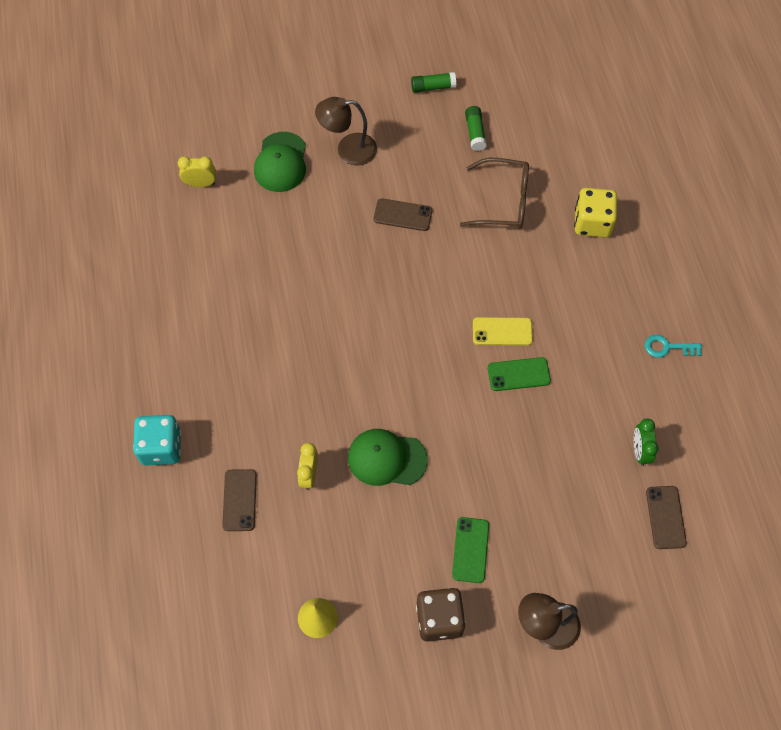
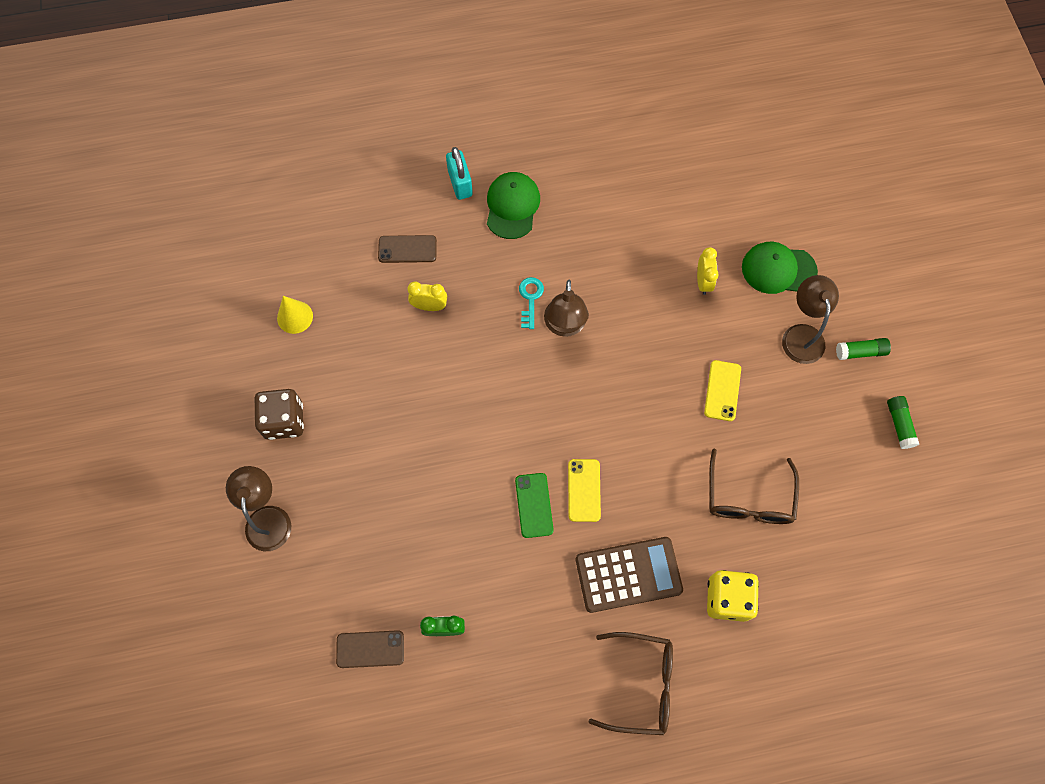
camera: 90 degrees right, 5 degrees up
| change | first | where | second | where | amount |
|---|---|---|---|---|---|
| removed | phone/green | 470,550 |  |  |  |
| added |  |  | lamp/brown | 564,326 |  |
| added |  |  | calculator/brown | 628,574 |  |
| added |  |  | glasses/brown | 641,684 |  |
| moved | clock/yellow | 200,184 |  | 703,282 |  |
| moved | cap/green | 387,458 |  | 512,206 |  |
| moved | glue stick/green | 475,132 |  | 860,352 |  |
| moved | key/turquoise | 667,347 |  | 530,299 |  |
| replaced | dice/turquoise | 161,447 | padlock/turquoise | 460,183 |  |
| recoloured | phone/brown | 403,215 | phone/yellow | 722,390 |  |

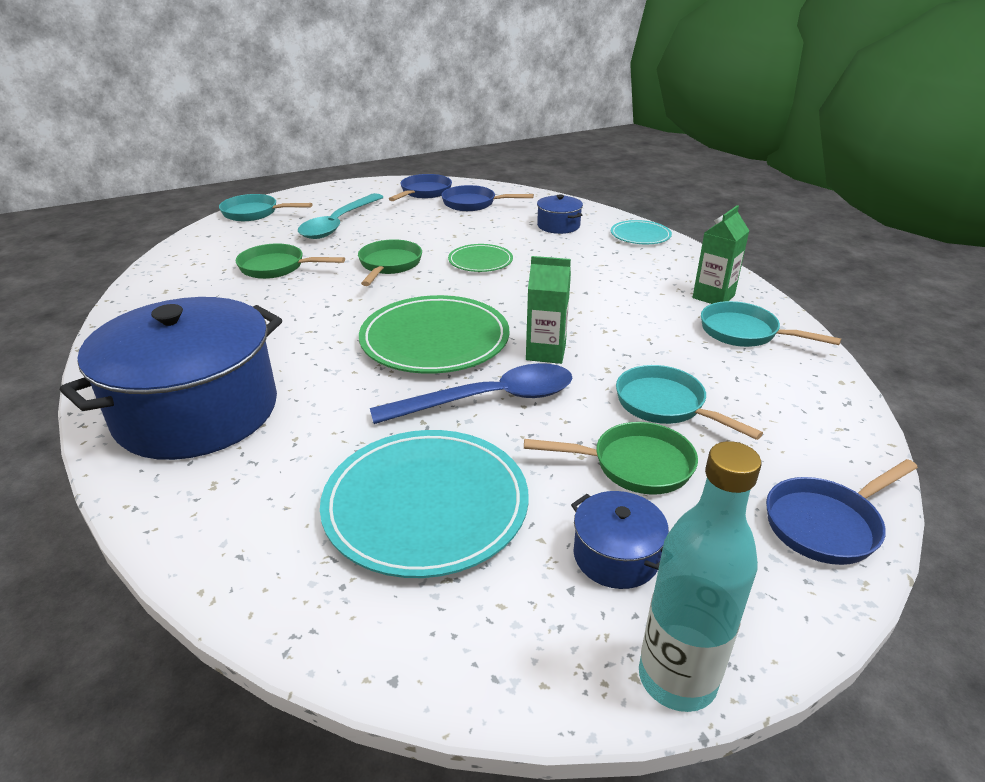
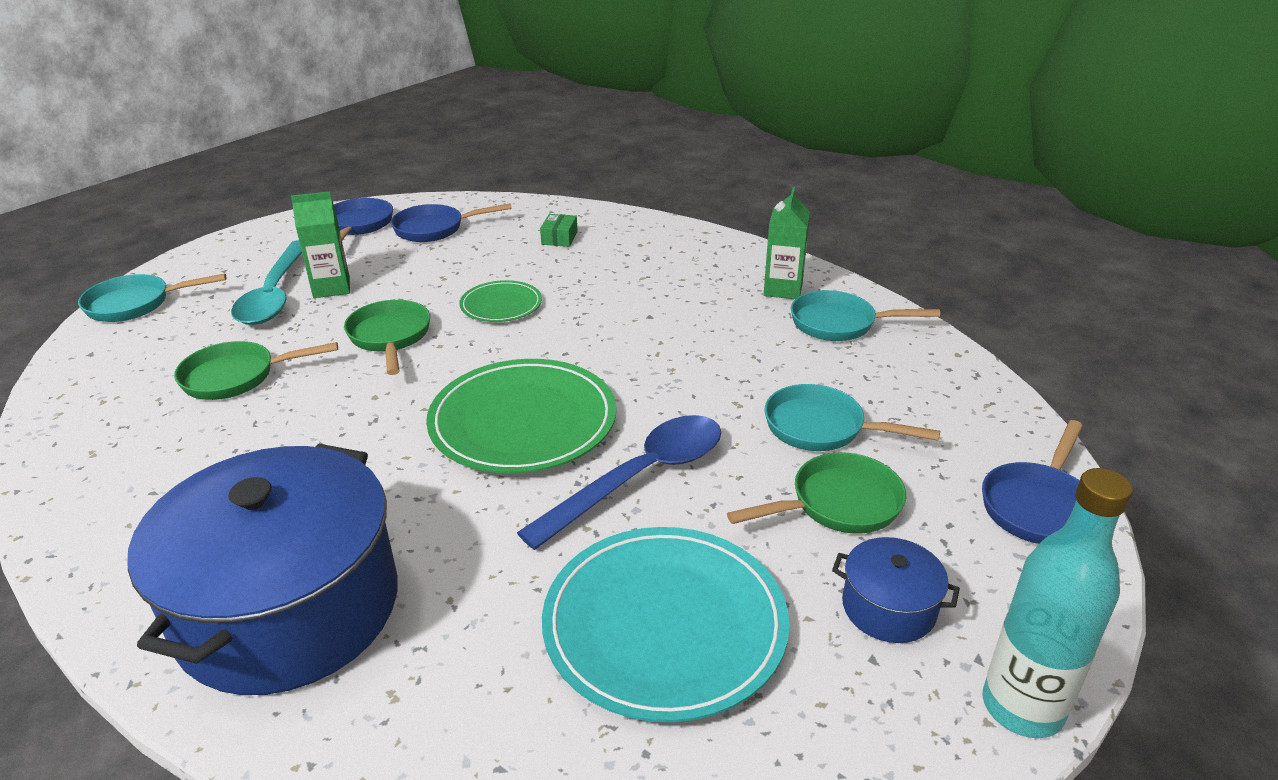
camera: 25 degrees left, 0 degrees up
| change | first | where | second | where | amount |
|---|---|---|---|---|---|
| removed | plate/turquoise | 640,235 |  |  |  |
| moved | carton/green | 546,352 |  | 331,288 |  |
| replaced | pot/blue | 558,226 | box/green | 559,238 |  |

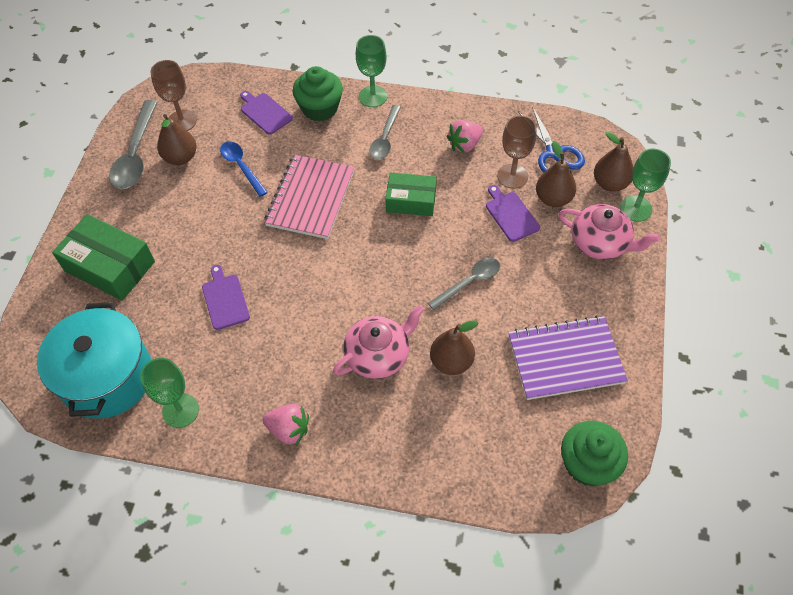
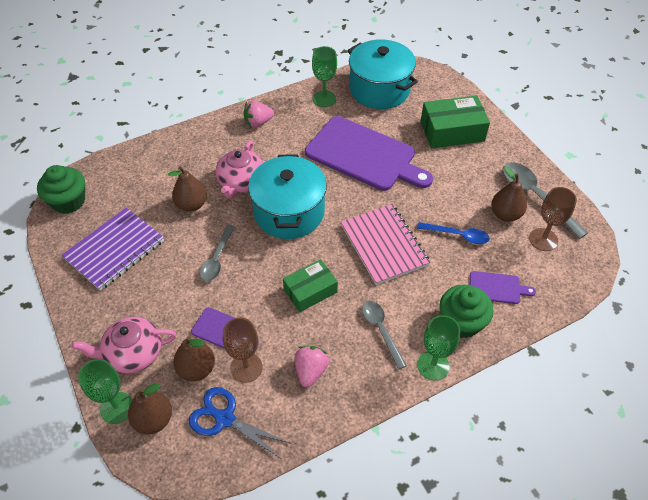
camera: 140 degrees right, 5 degrees down
| change | first | where | second | where | amount |
|---|---|---|---|---|---|
| added |  |  | pot/turquoise | 289,212 |  |
| resized | cutting board/purple | 225,299 |  | 364,155 | x2.29 |

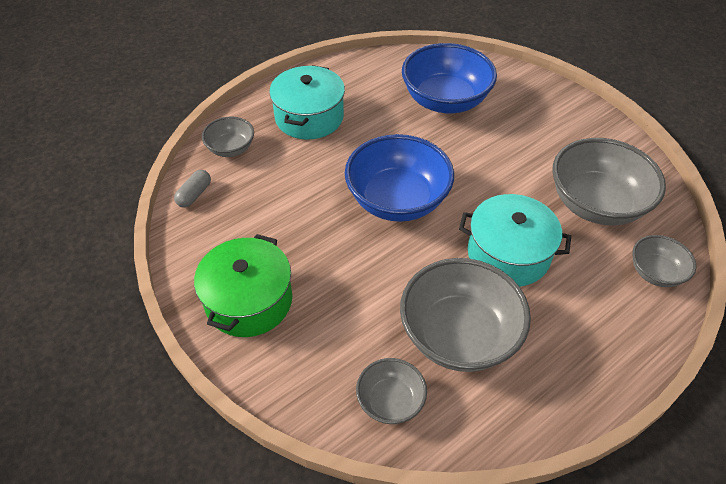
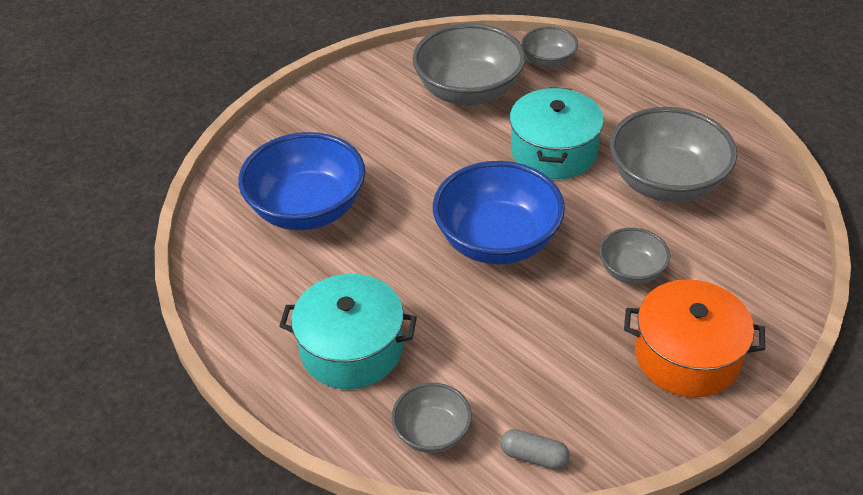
camera: 95 degrees left, 5 degrees down
| change | first | where | second | where | amount |
|---|---|---|---|---|---|
| moved | bowl/grey | 390,401 |  | 631,271 |  |
| recoloured | pot/green | 249,300 | pot/orange | 687,356 |  |

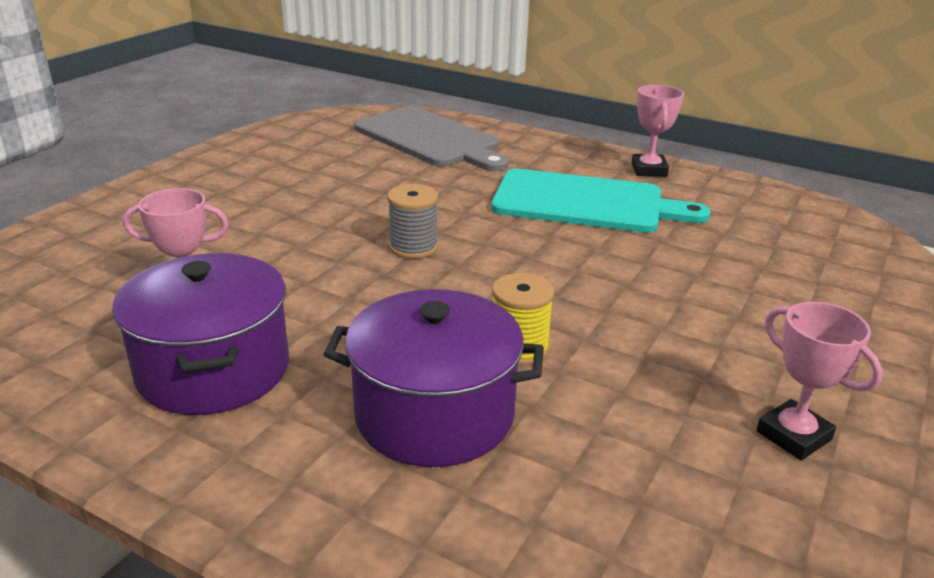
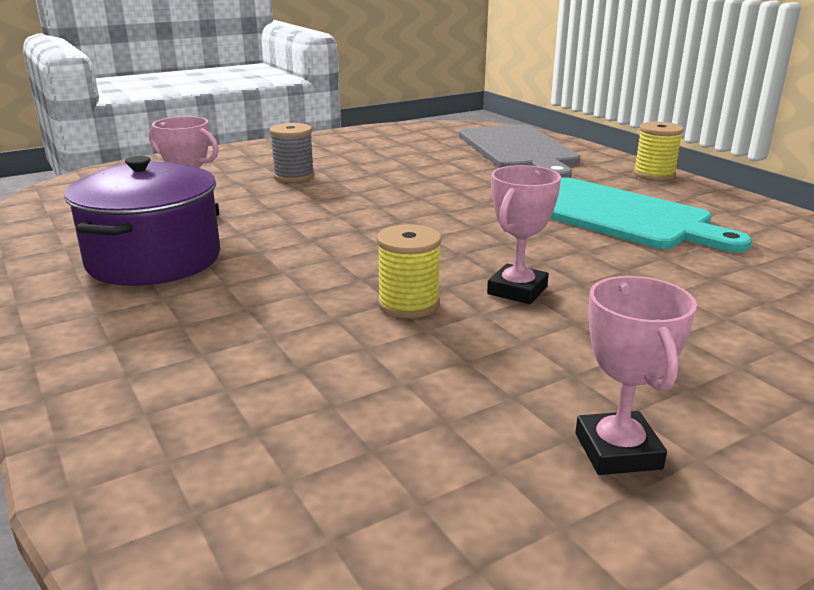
camera: 30 degrees right, 5 degrees down
| change | first | where | second | where | amount |
|---|---|---|---|---|---|
| removed | pot/purple | 434,414 |  |  |  |
| added |  |  | spool/yellow | 654,174 |  |
| moved | spool/grey | 413,247 |  | 294,176 |  |
| moved | trophy/pink | 649,170 |  | 517,290 |  |

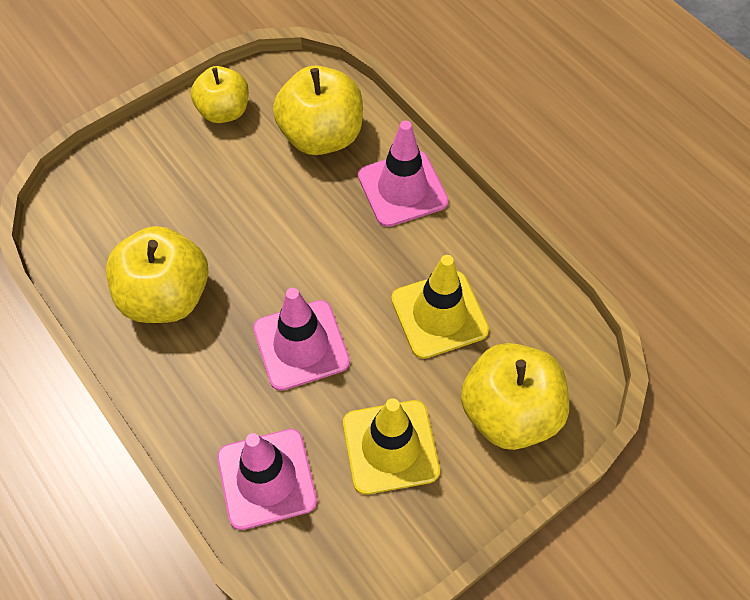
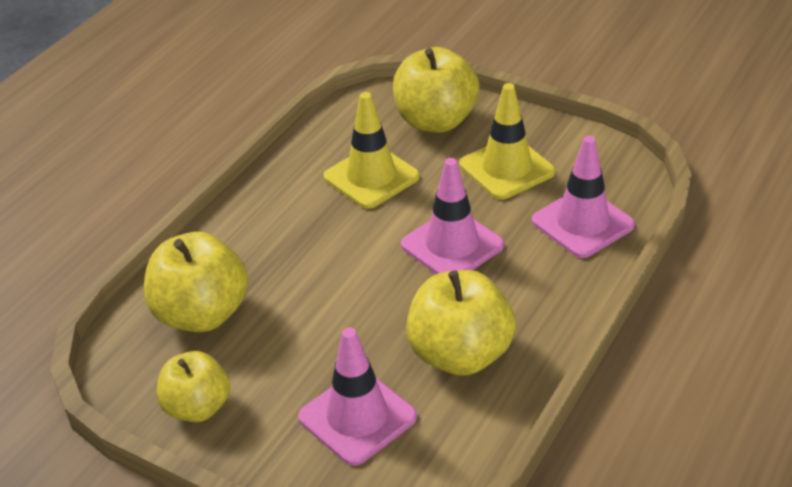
camera: 110 degrees left, 20 degrees down
| change | first | where | second | where | amount |
|---|---|---|---|---|---|
| moved | traffic cone/pink | 402,189 |  | 357,417 |  |

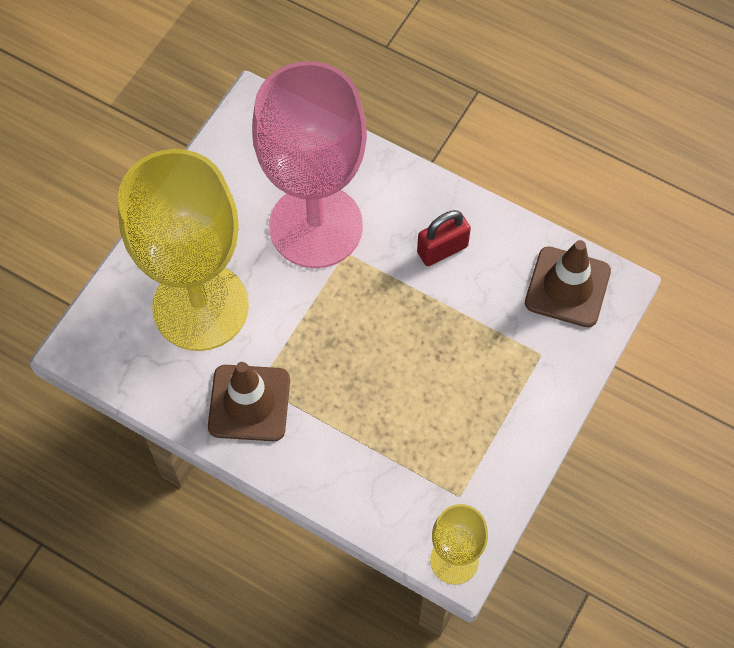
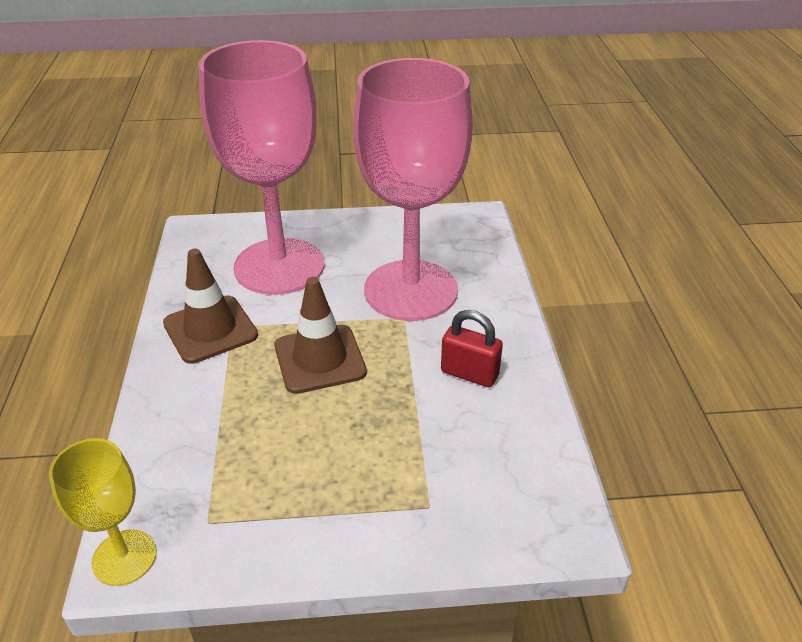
camera: 55 degrees right, 25 degrees down
| change | first | where | second | where | amount |
|---|---|---|---|---|---|
| moved | traffic cone/brown | 567,287 |  | 320,359 |  |
| recoloured | goblet/yellow | 200,306 | goblet/pink | 279,266 |  |

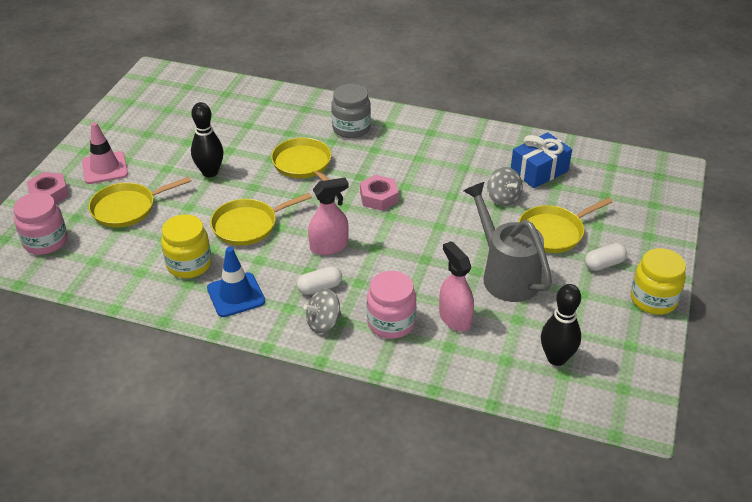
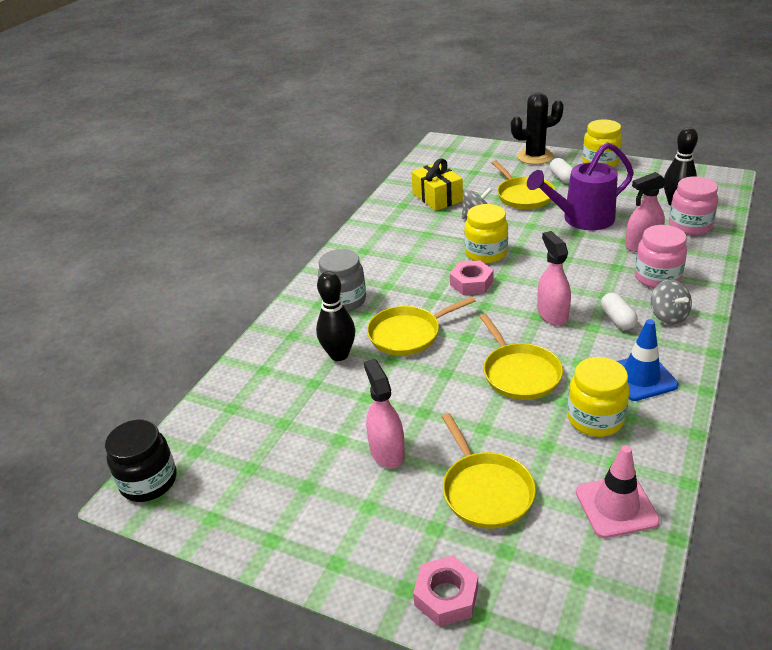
camera: 80 degrees left, 5 degrees down
| change | first | where | second | where | amount |
|---|---|---|---|---|---|
| added |  |  | jar/black | 149,482 |  |
| added |  |  | spray bottle/pink | 387,452 |  |
| added |  |  | jar/yellow | 486,253 |  |
| added |  |  | cactus/black | 535,156 |  |
| moved | jar/pink | 45,242 |  | 690,225 |  |
| moved | traffic cone/pink | 105,168 |  | 616,506 |  |
| moved | bowling pin/black | 210,172 |  | 339,355 |  |
| recoloured | watering can/grey | 506,275 | watering can/purple | 581,219 |  |
| recoloured | gift/blue | 539,171 | gift/yellow | 437,197 |  |

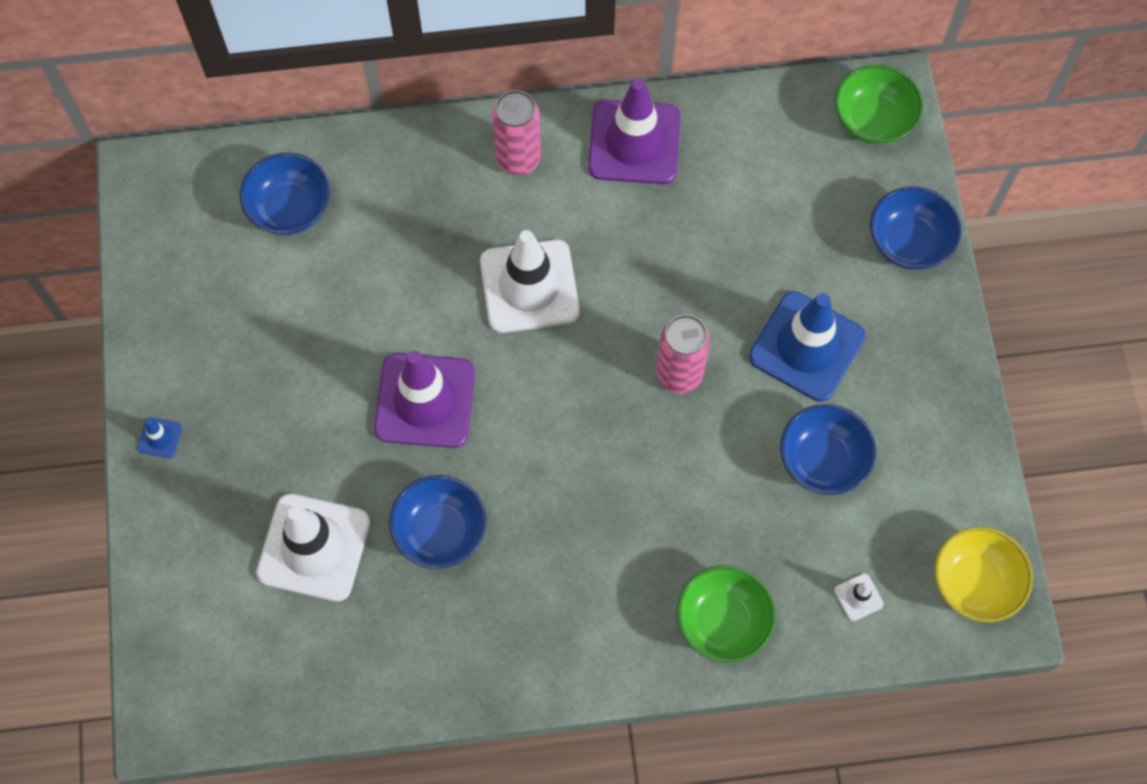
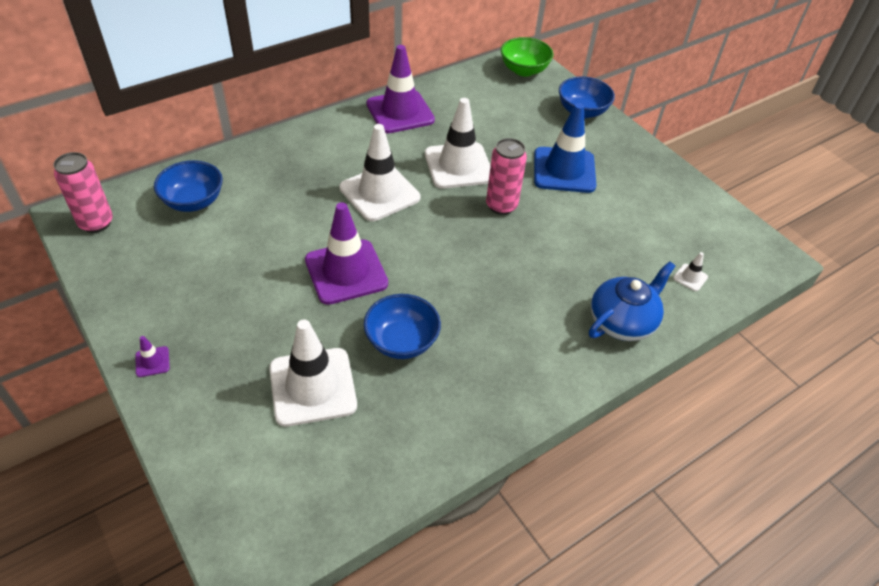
camera: 30 degrees left, 20 degrees down
| change | first | where | second | where | amount |
|---|---|---|---|---|---|
| removed | bowl/blue | 822,460 |  |  |  |
| removed | bowl/yellow | 974,583 |  |  |  |
| added |  |  | traffic cone/white | 458,166 |  |
| moved | can/pink | 518,159 |  | 96,223 |  |
| replaced | bowl/green | 722,622 | teapot/blue | 622,321 |  |
| recoloured | traffic cone/blue | 160,438 | traffic cone/purple | 152,362 |  |

